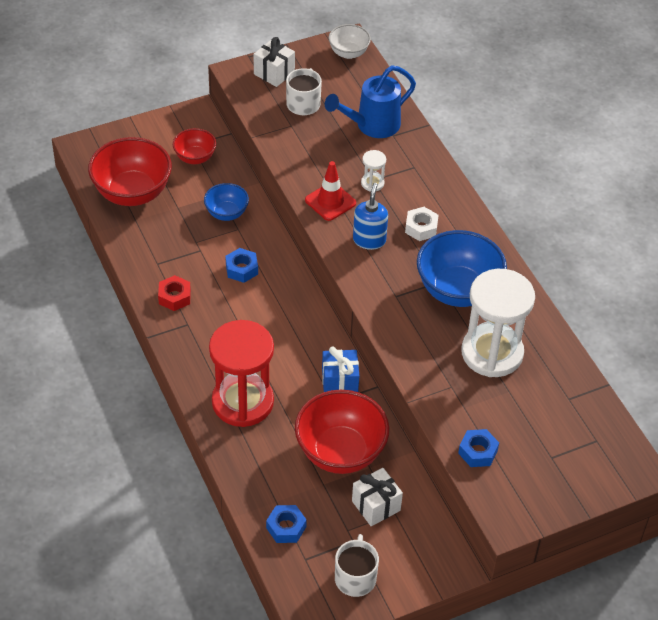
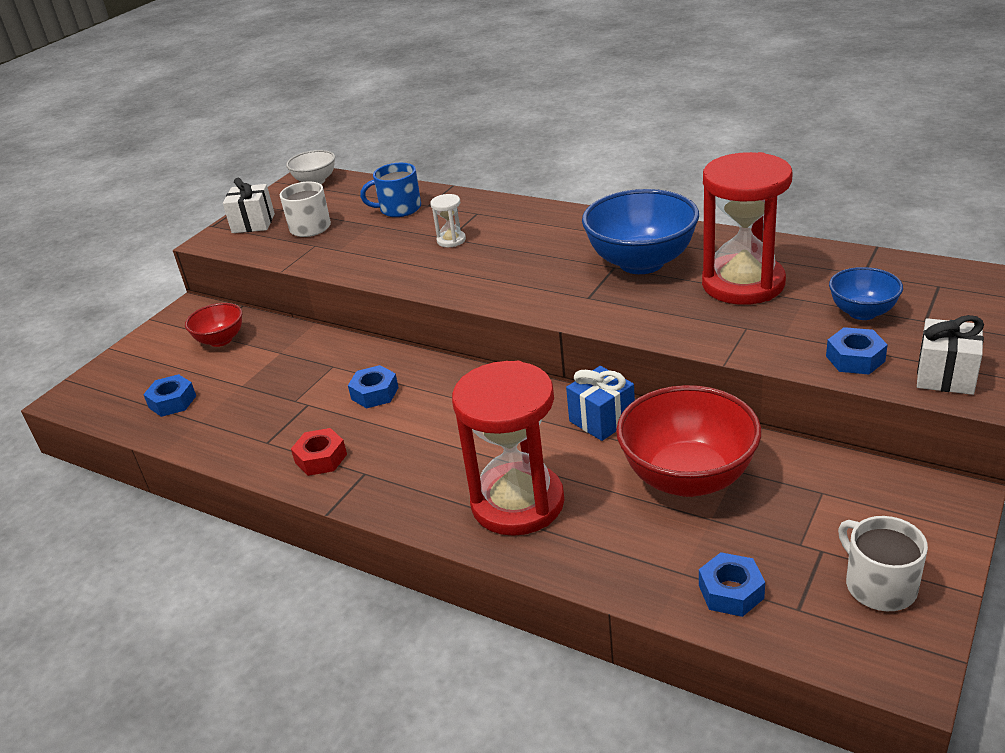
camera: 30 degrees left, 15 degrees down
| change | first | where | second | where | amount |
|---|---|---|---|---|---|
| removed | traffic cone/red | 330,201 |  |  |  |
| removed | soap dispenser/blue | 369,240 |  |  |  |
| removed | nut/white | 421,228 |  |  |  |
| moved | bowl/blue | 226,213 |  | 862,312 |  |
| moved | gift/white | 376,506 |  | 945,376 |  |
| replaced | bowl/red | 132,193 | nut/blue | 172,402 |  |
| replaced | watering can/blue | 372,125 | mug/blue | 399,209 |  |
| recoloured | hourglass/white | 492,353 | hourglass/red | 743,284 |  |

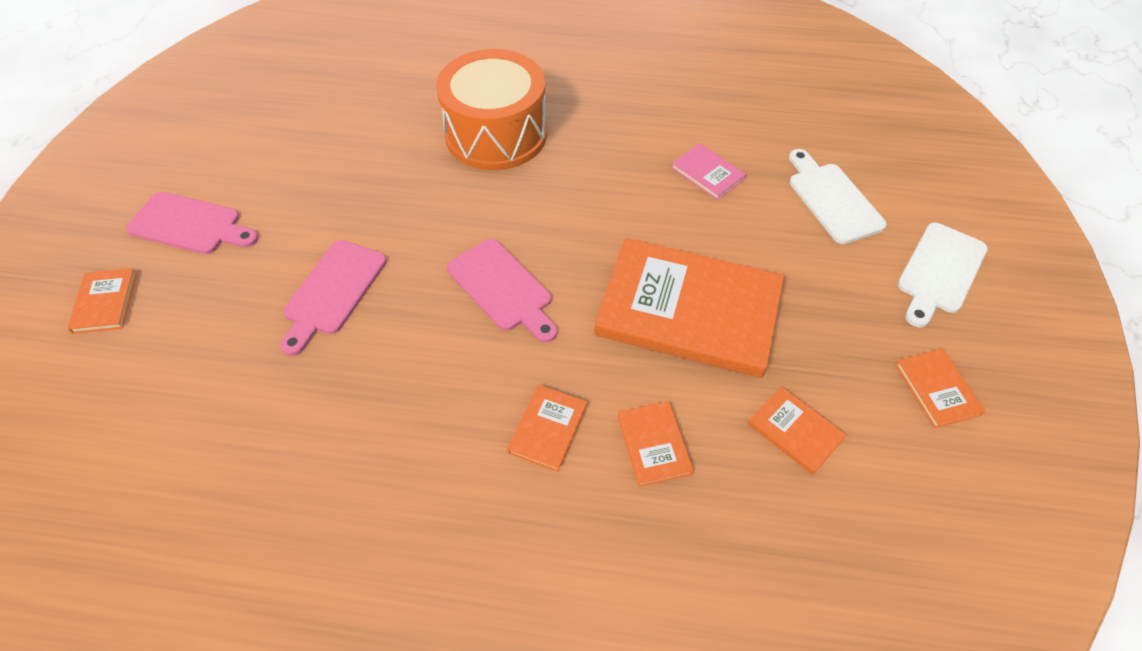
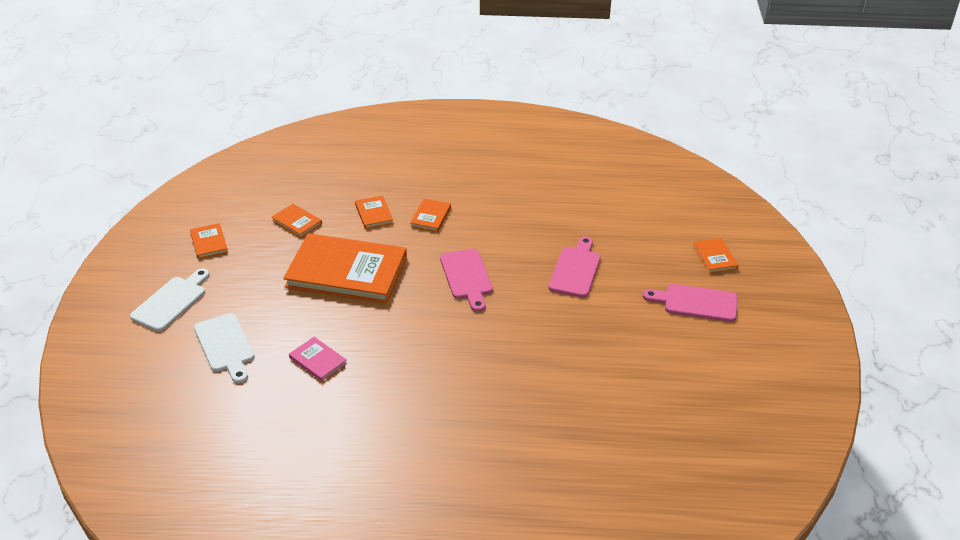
camera: 175 degrees right, 15 degrees down
| change | first | where | second | where | amount |
|---|---|---|---|---|---|
| removed | drum/orange | 496,134 |  |  |  |
| turned | cutting board/pink | 502,288 |  | 467,277 | 150 degrees counterclockwise |

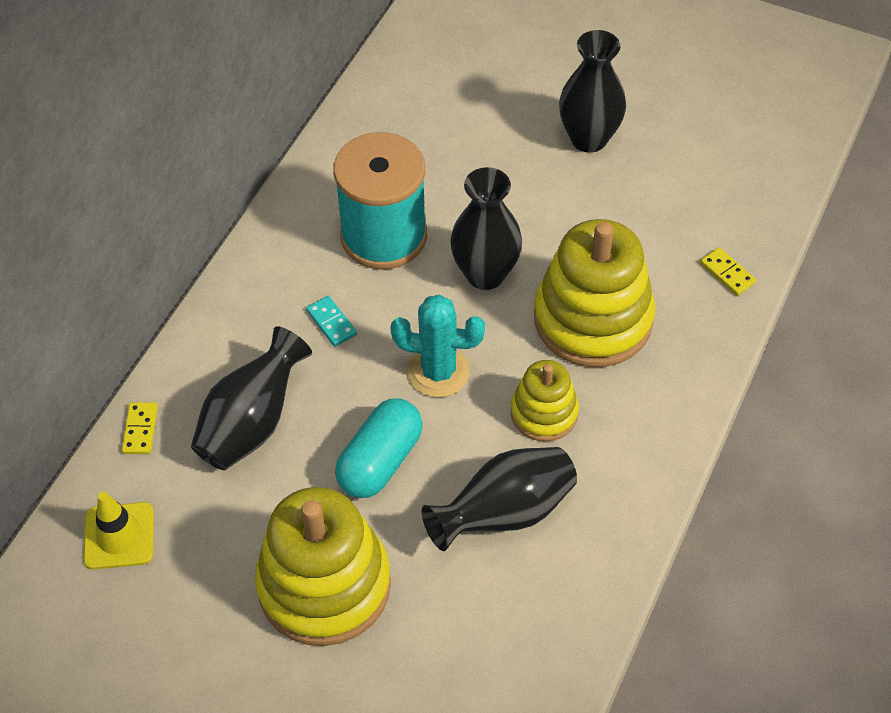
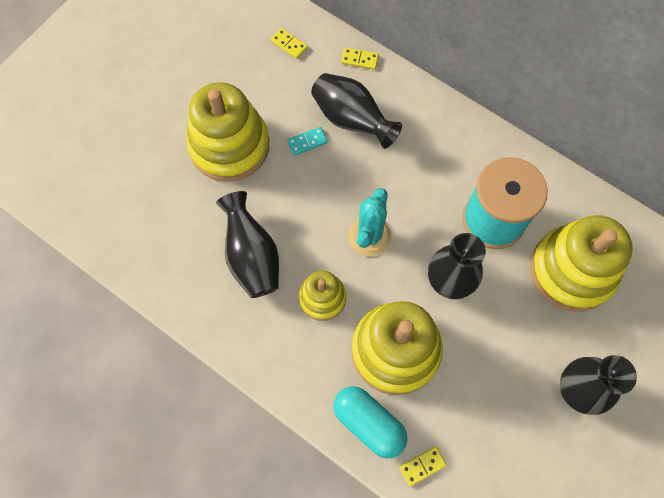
camera: 100 degrees right, 15 degrees up
| change | first | where | second | where | amount |
|---|---|---|---|---|---|
| added |  |  | stacking toy/yellow | 572,270 |  |
| moved | domino/turquoise | 331,323 |  | 307,142 |  |
| moved | capsule/turquoise | 380,461 |  | 369,423 |  |
| replaced | traffic cone/yellow | 119,536 | domino/yellow | 289,44 |  |

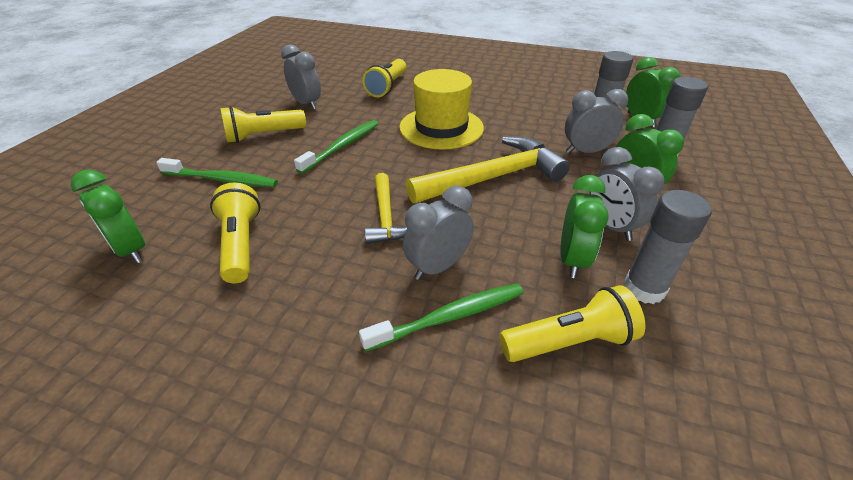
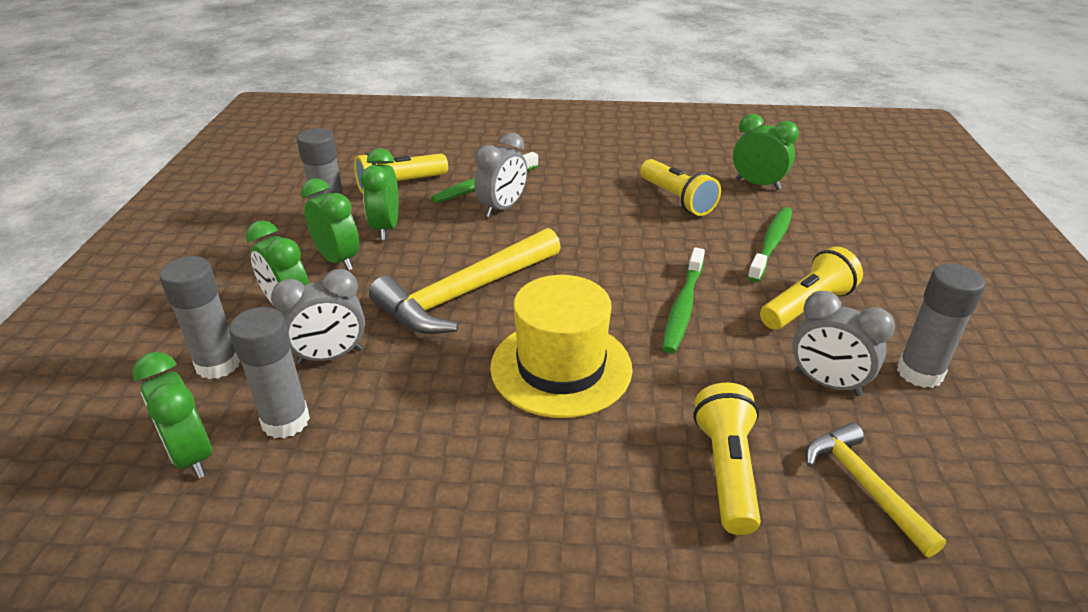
camera: 165 degrees right, 5 degrees down
| change | first | where | second | where | amount |
|---|---|---|---|---|---|
| added |  |  | glue stick/grey | 919,373 |  |
| moved | hammer/yellow | 386,217 |  | 863,485 |  |
| recoloured | clock/grey | 611,226 | clock/green | 338,260 |  |
| turned | toothbrush/green | 222,180 |  | 771,244 | 120 degrees clockwise |

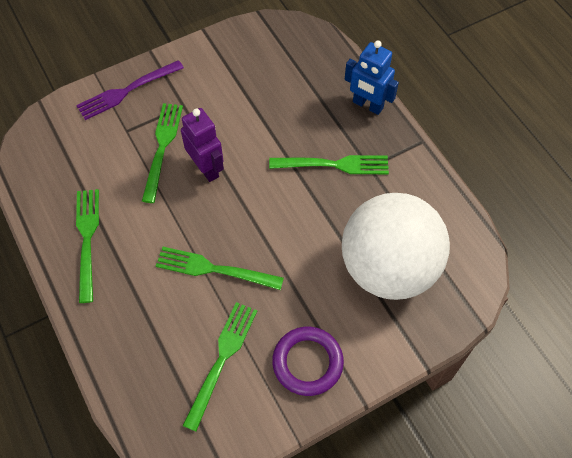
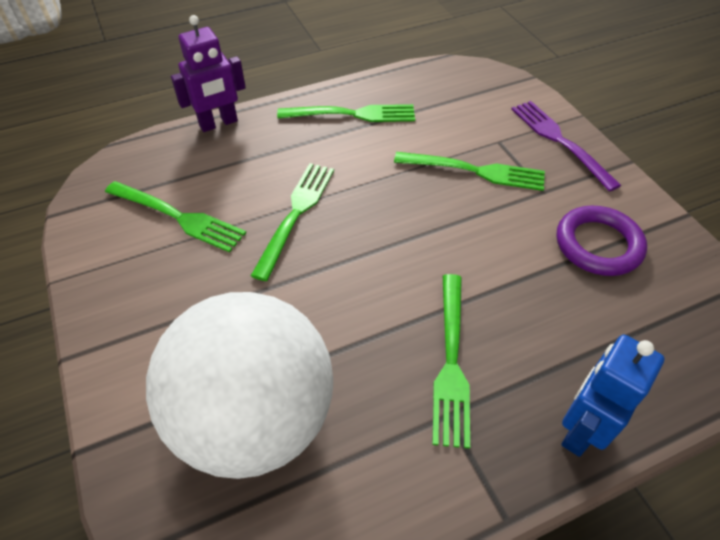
camera: 95 degrees right, 10 degrees down
| change | first | where | second | where | amount |
|---|---|---|---|---|---|
| moved | robot/purple | 206,168 |  | 218,123 |  |
| moved | ring/purple | 307,362 |  | 598,245 |  |

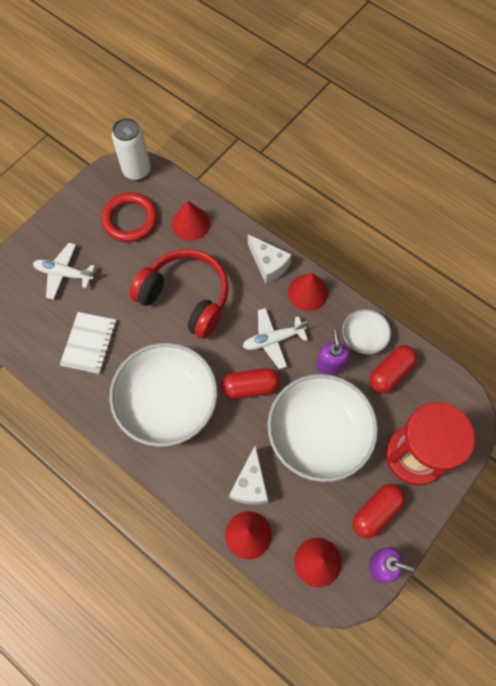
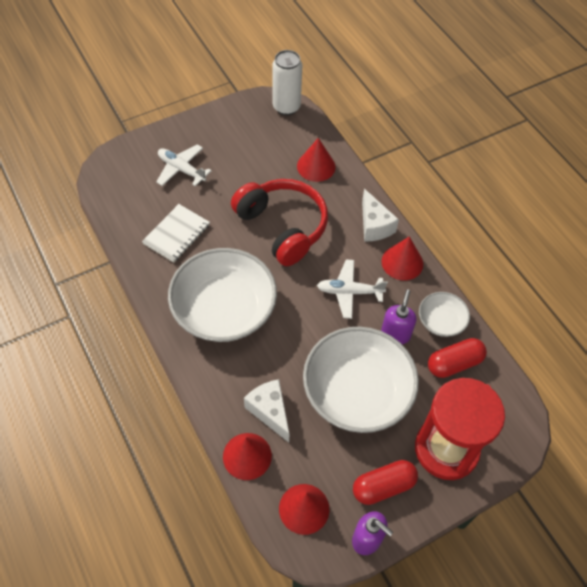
camera: 20 degrees right, 10 degrees down
| change | first | where | second | where | amount |
|---|---|---|---|---|---|
| removed | ring/red | 130,219 |  |  |  |
| removed | capsule/red | 250,387 |  |  |  |
| turned | cheese/white | 250,484 |  | 270,411 | 120 degrees clockwise |

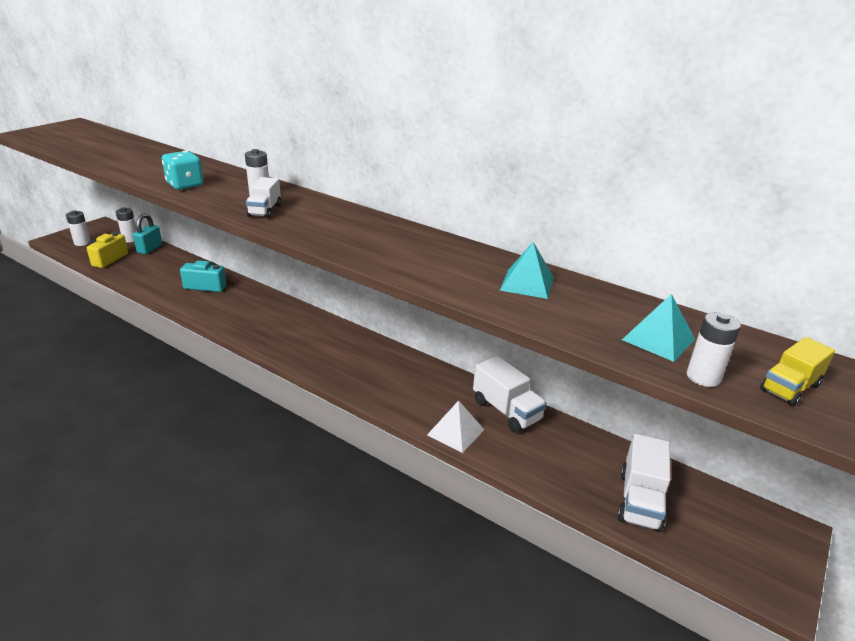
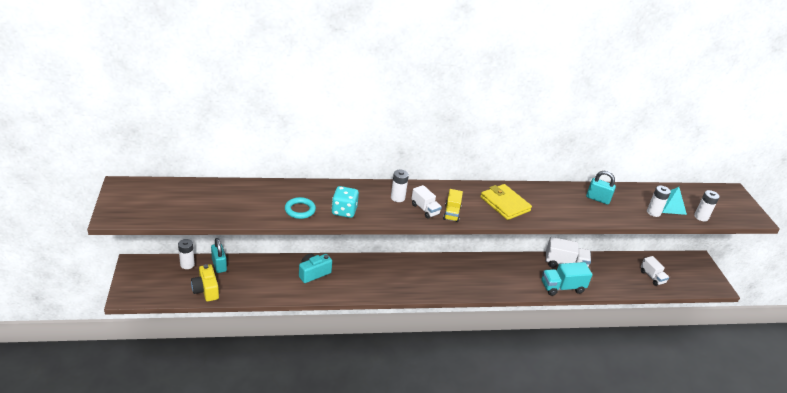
camera: 45 degrees left, 5 degrees up
| change | first | where | second | where | amount |
|---|---|---|---|---|---|
| added |  |  | ring/turquoise | 300,210 |  |
| added |  |  | wallet/yellow | 505,204 |  |
| moved | battery/white | 82,243 |  | 653,212 |  |
| moved | truck/yellow | 789,388 |  | 451,213 |  |
| replaced | pyramid/white | 456,432 | truck/turquoise | 562,287 |  |
| replaced | pyramid/turquoise | 527,283 | padlock/turquoise | 598,199 |  |
| resized | truck/white | 640,501 |  | 652,277 | x0.65 |

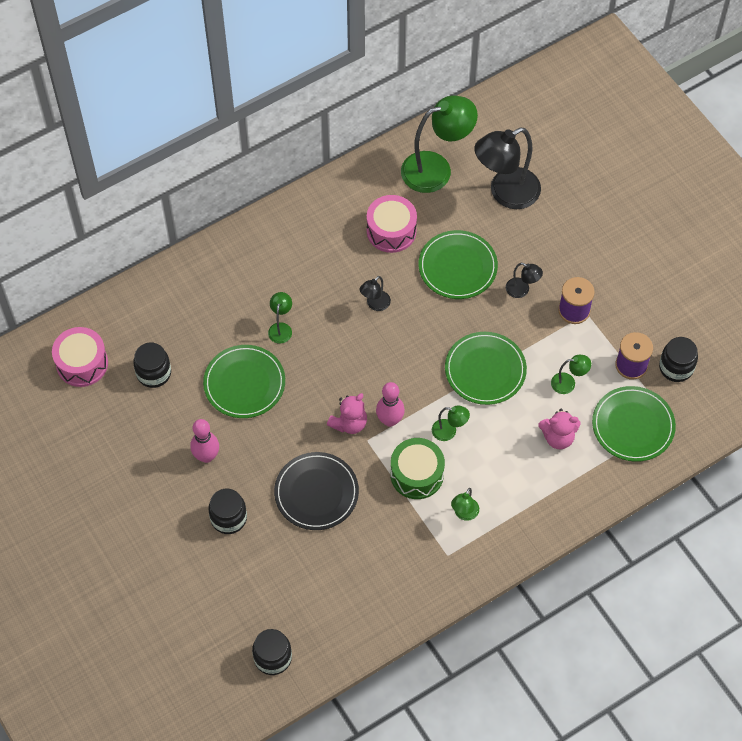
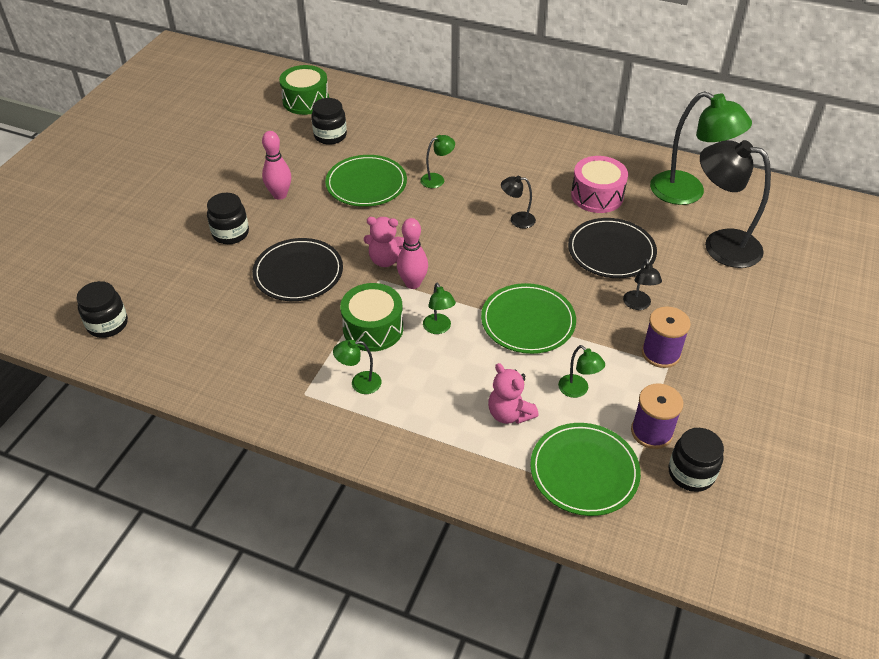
camera: 55 degrees right, 15 degrees down
| change | first | where | second | where | amount |
|---|---|---|---|---|---|
| recoloured | drum/pink | 82,363 | drum/green | 306,101 |  |
| recoloured | plate/green | 457,267 | plate/black | 611,251 |  |

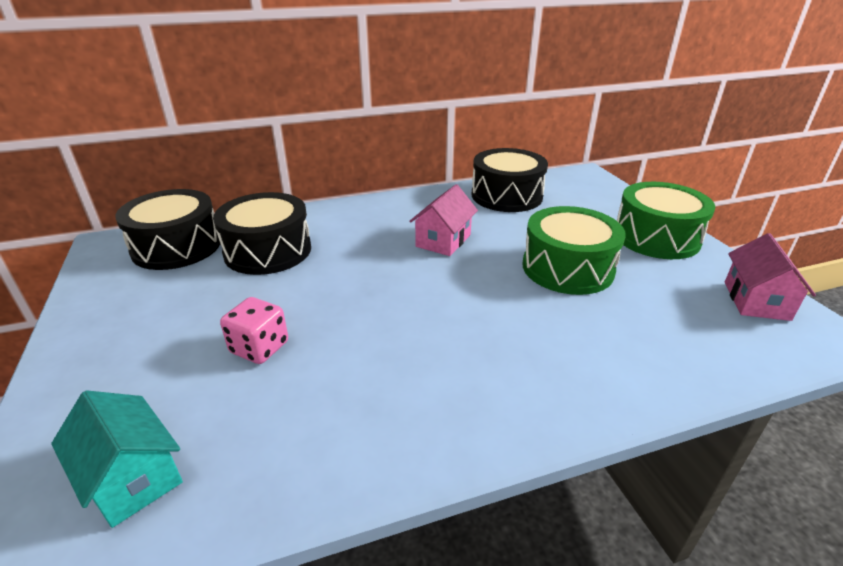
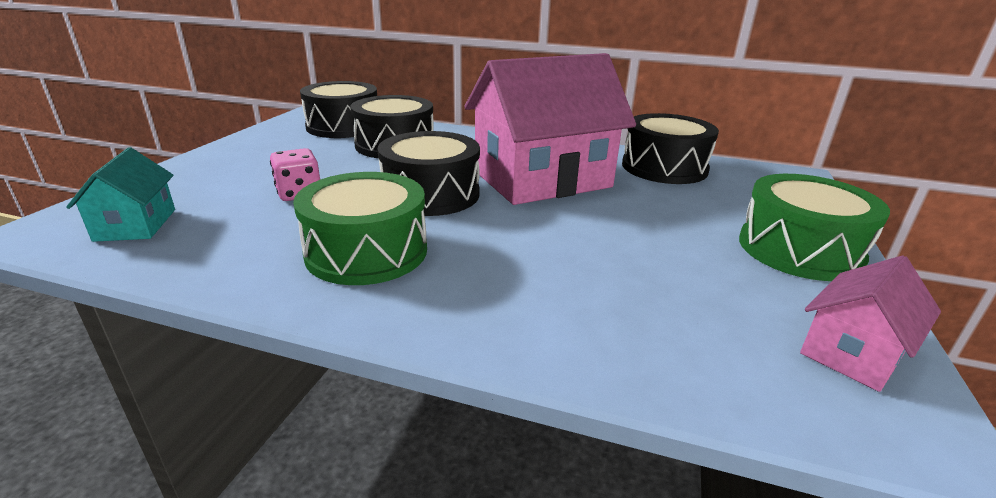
camera: 35 degrees right, 5 degrees down
| change | first | where | second | where | amount |
|---|---|---|---|---|---|
| added |  |  | drum/black | 431,194 |  |
| moved | drum/green | 567,268 |  | 367,251 |  |
| resized | house/pink | 443,240 |  | 542,179 | x2.13 |

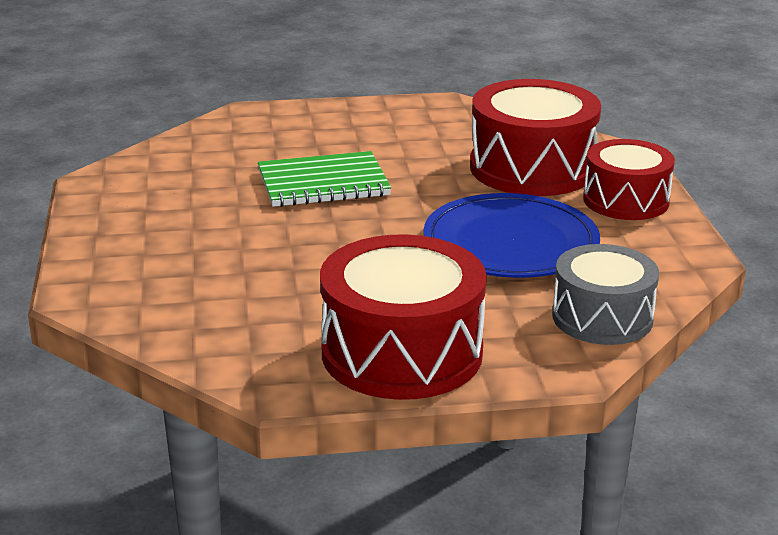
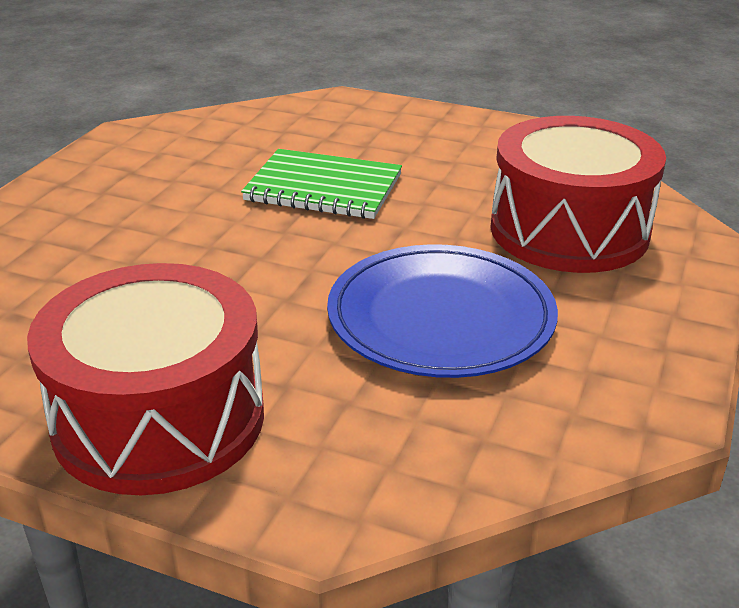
camera: 30 degrees right, 5 degrees up
| change | first | where | second | where | amount |
|---|---|---|---|---|---|
| removed | drum/grey | 602,317 |  |  |  |
| removed | drum/red | 626,200 |  |  |  |

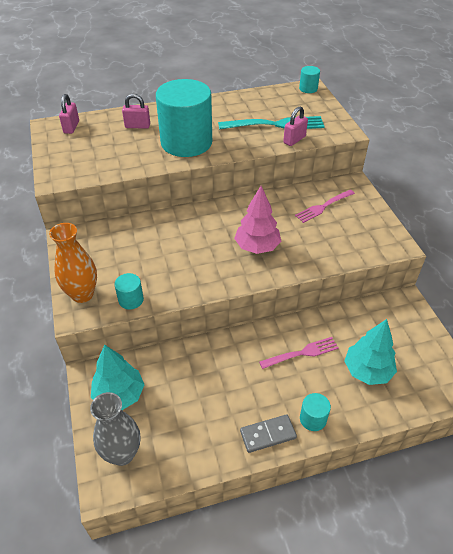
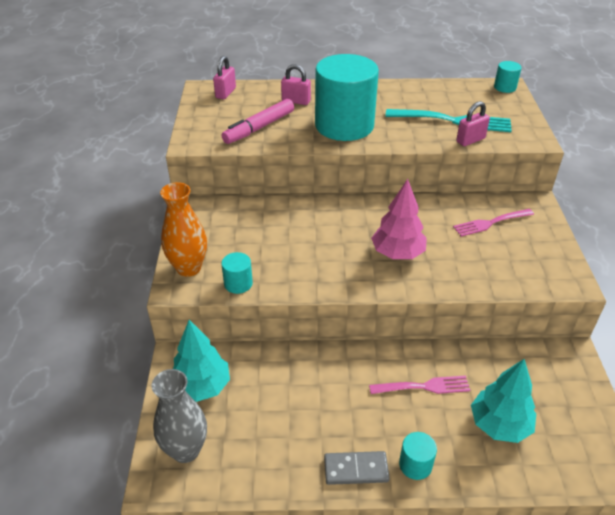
camera: 15 degrees right, 5 degrees down
| change | first | where | second | where | amount |
|---|---|---|---|---|---|
| added |  |  | marker/pink | 259,127 |  |

